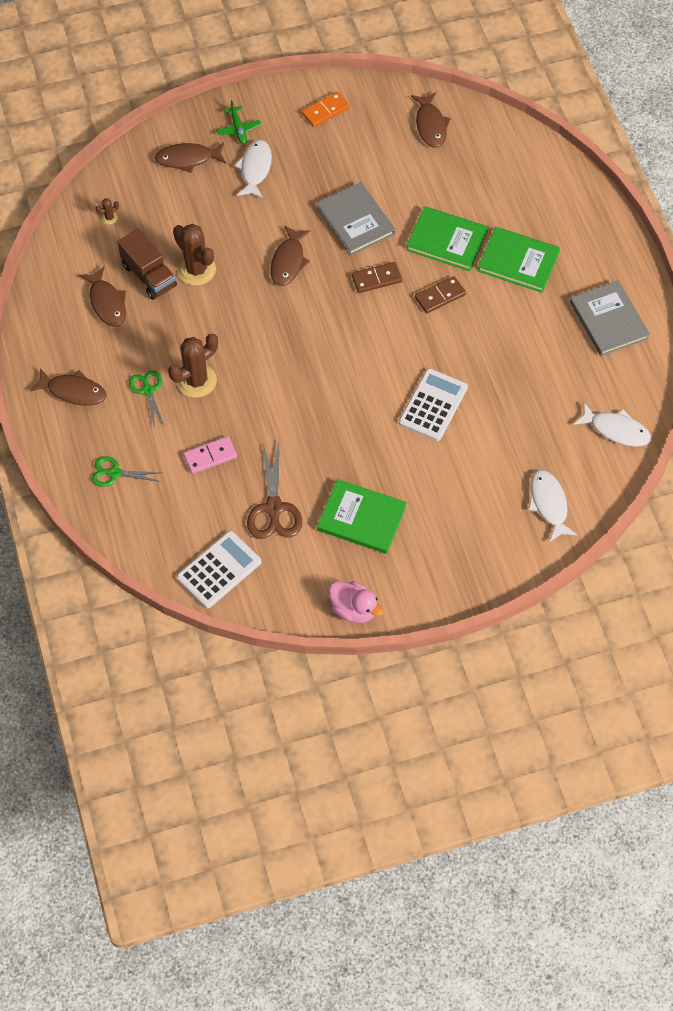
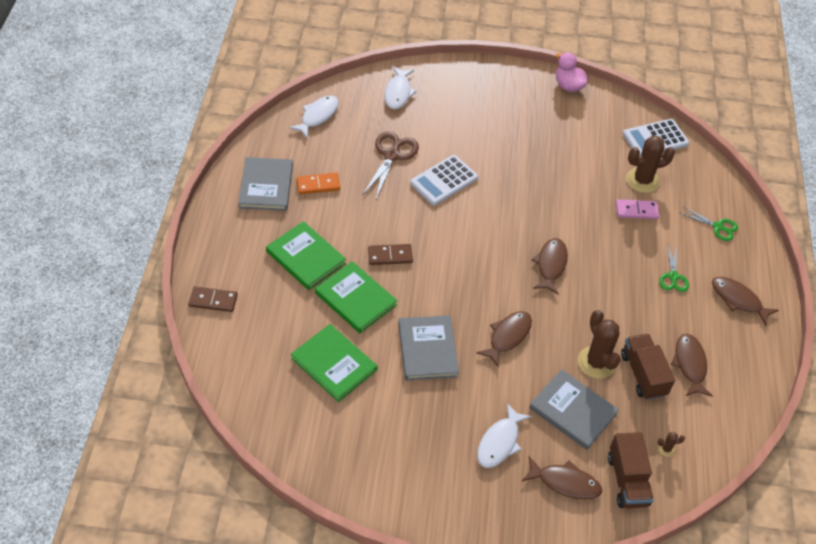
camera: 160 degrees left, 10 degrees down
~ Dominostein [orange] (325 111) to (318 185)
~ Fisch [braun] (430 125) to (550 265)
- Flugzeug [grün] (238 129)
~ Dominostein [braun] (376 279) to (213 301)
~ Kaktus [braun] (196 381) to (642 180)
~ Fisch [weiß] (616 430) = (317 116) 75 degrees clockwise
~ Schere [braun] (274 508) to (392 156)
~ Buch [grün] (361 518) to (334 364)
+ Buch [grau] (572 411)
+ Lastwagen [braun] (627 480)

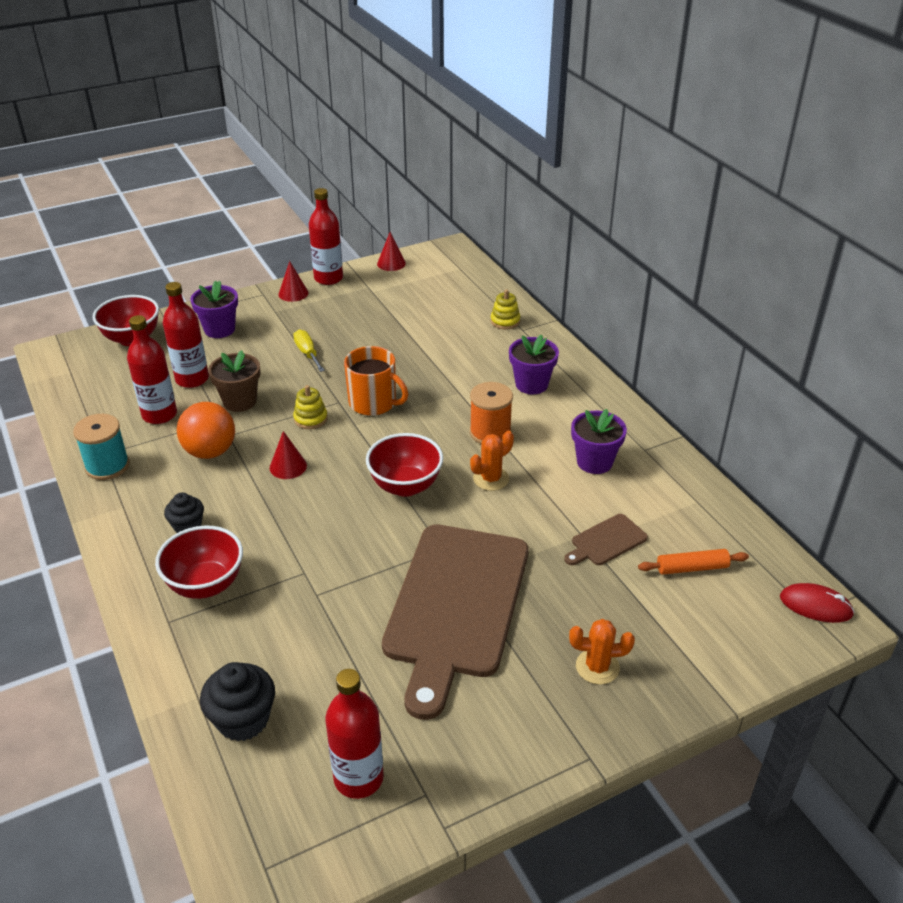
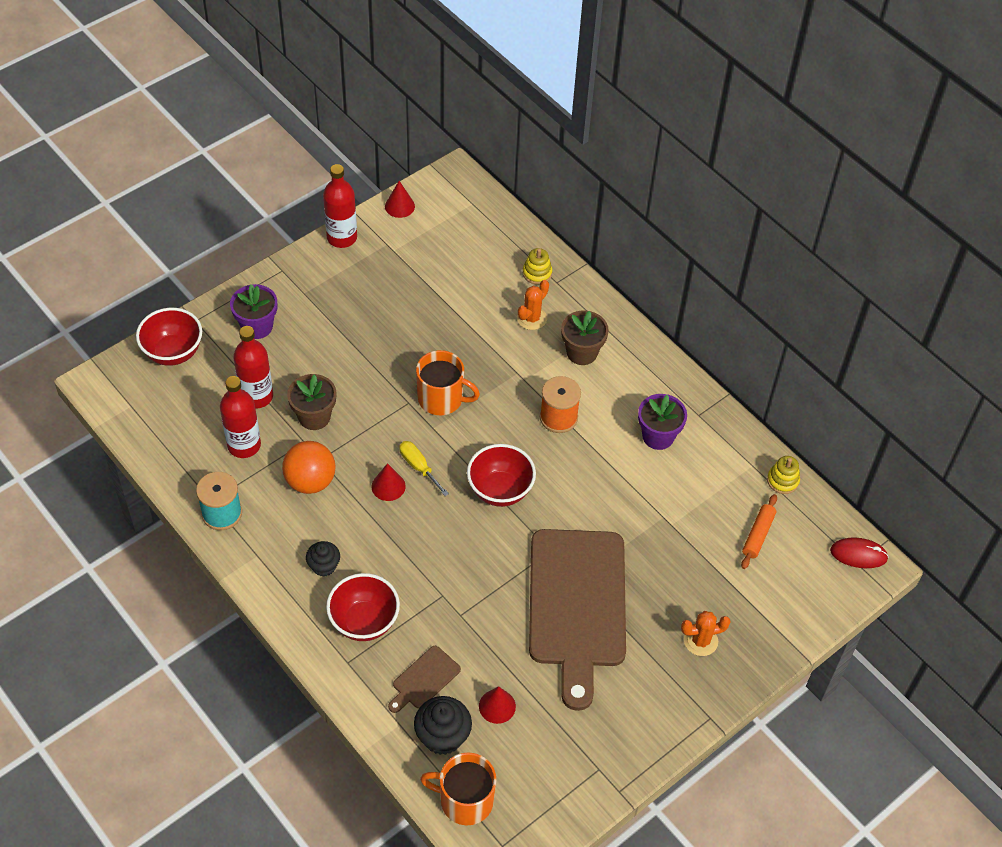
camera: 15 degrees left, 15 degrees up
~ Kegel [rot] (293 293) to (497 706)
~ Schraubenzieher [gelb] (307 353) to (419 467)
~ Blumentopf [lila] (531 384) to Blumentopf [braun] (582 352)
~ Stapelspielzeug [gelb] (310 419) to (782 480)
~ Kaktus [orange] (491 479) to (531 318)
~ Schneidebrett [braun] (606 541) to (424 679)
~ Nudelholz [orange] (692 568) = (758 535) 45 degrees counterclockwise
- Flasche [rot] (358 778)
+ Tasse [orange] (465 800)

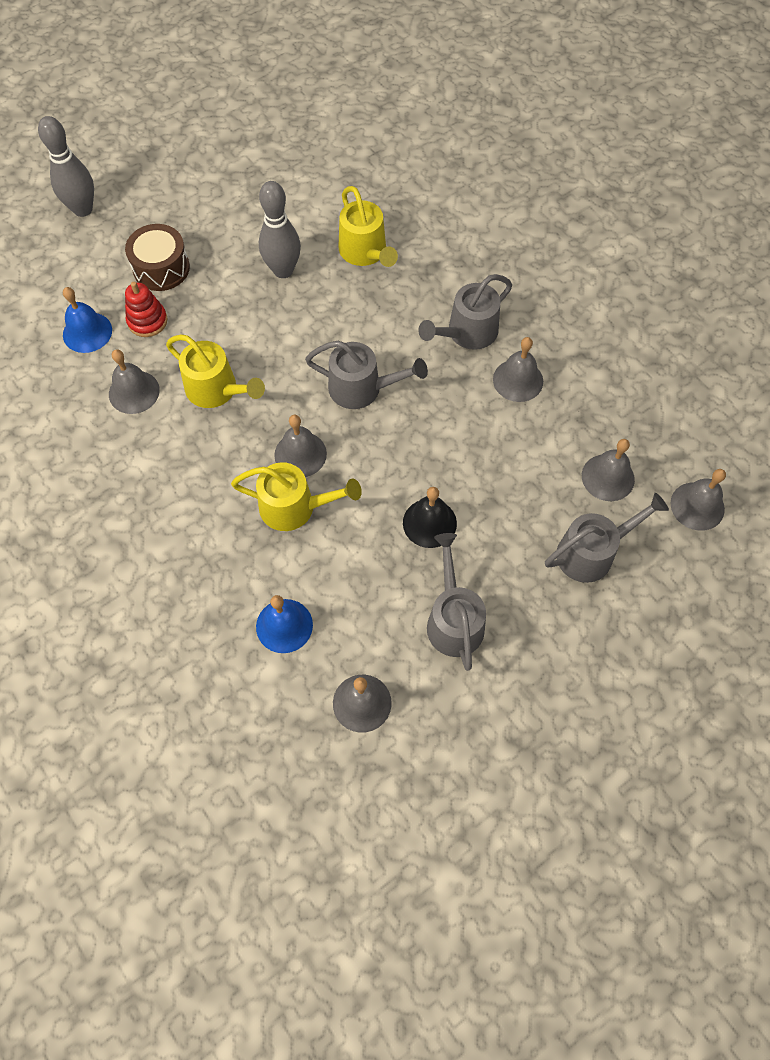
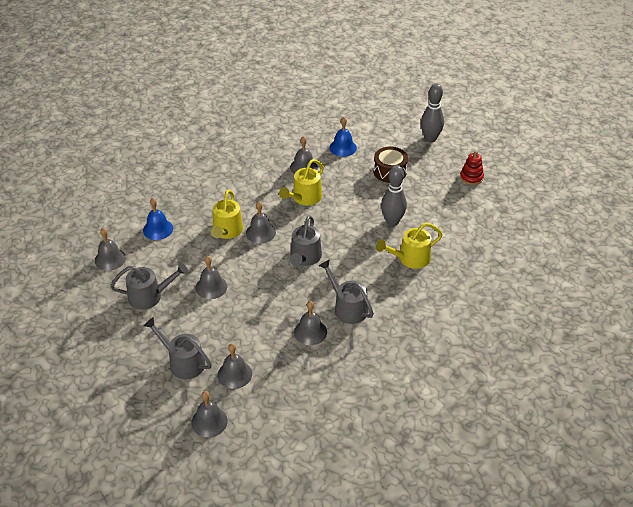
camera: 90 degrees right, 20 degrees down
~ Stapelspielzeug [rot] (147 321) to (471 177)
~ Glocke [schwarz] (429 523) to Glocke [grau] (211 287)
~ Gießkanne [grau] (592 552) = (183 362) 150 degrees clockwise

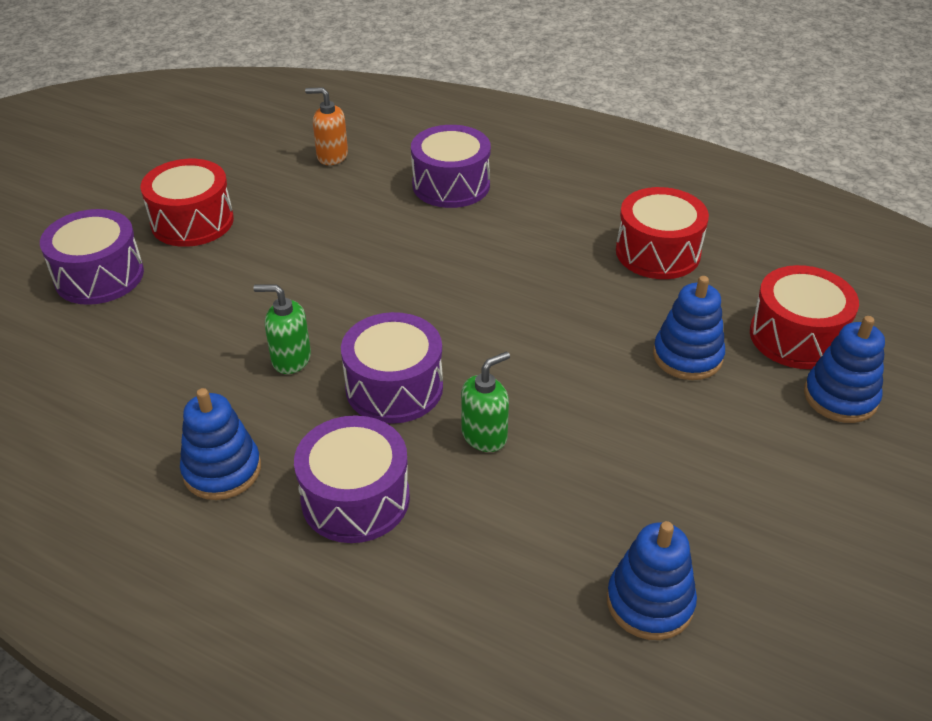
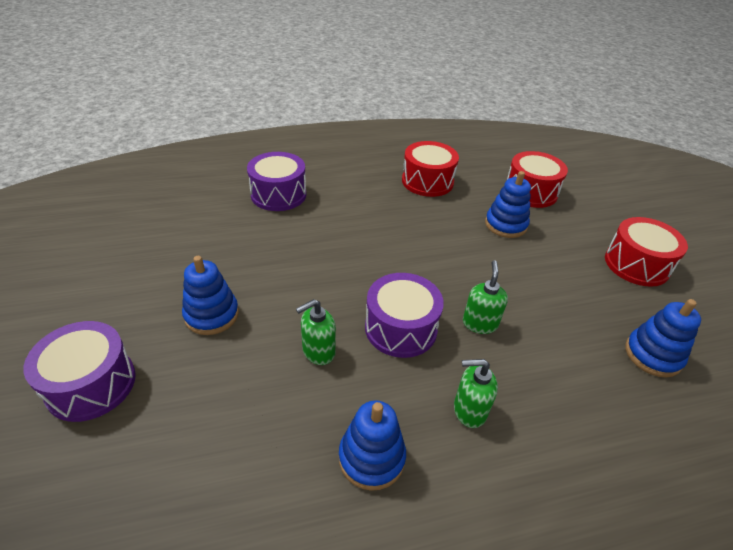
camera: 45 degrees left, 0 degrees up
- Seifenspender [orange] (332 156)
~ Trommel [rot] (192 221) to (636 264)
~ Stapelspielzeug [blau] (840 397) to (212 315)
~ Trommel [lila] (355 498) to Seifenspender [grün] (469 410)

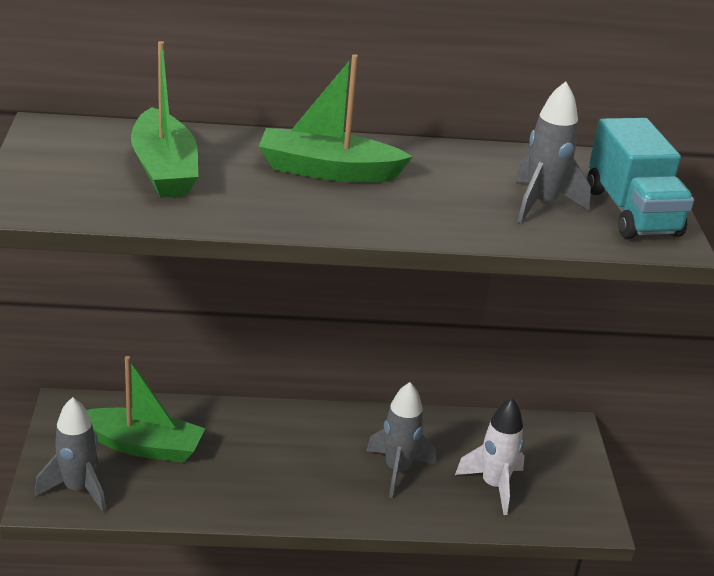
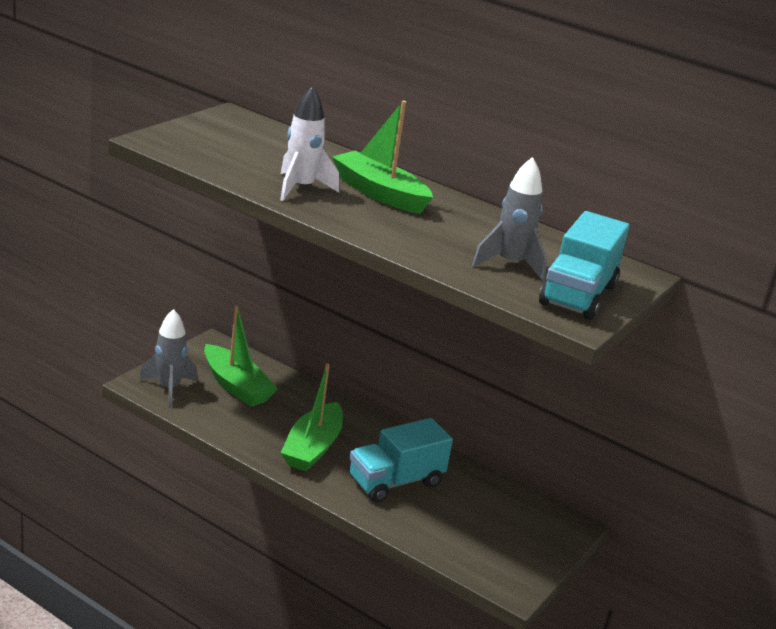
camera: 35 degrees right, 5 degrees down
~ Boot [grün] (164 169) to (312 448)
~ Rakete [grau] (397 470) to Lastwagen [türkis] (395 482)
~ Rakete [weiß] (494 485) to (301 188)

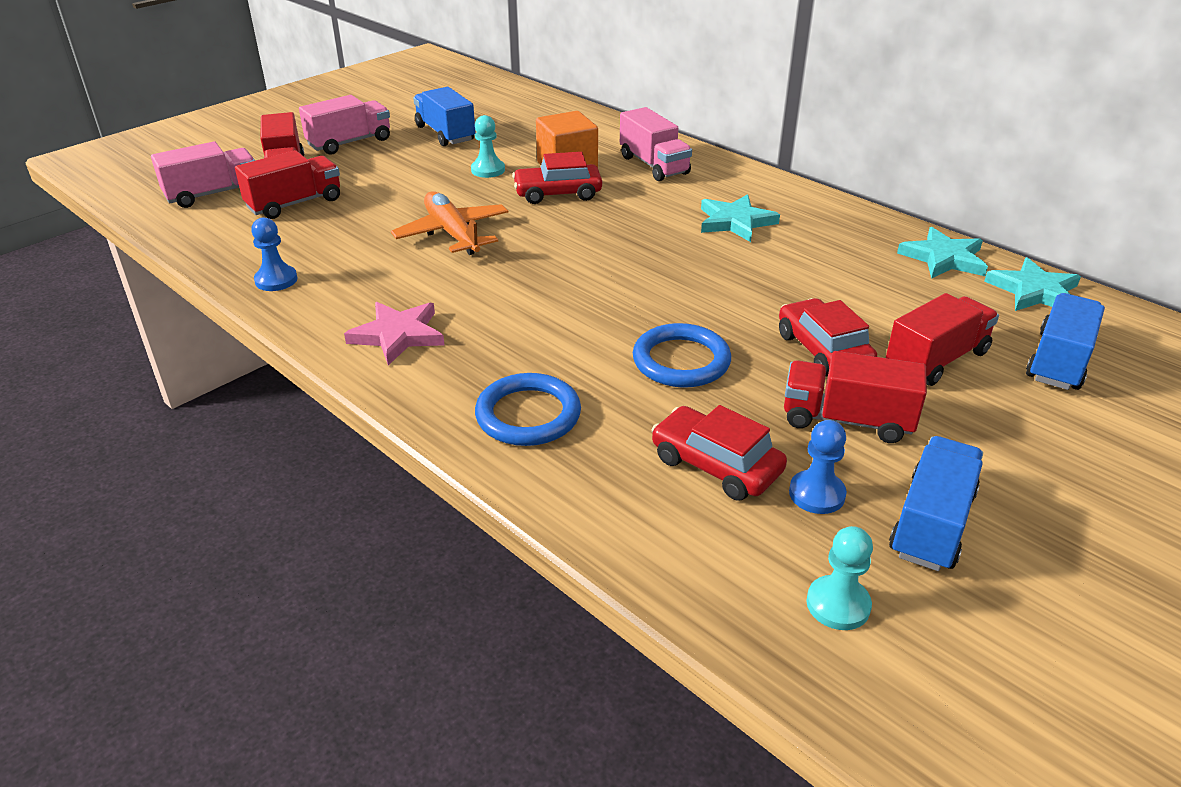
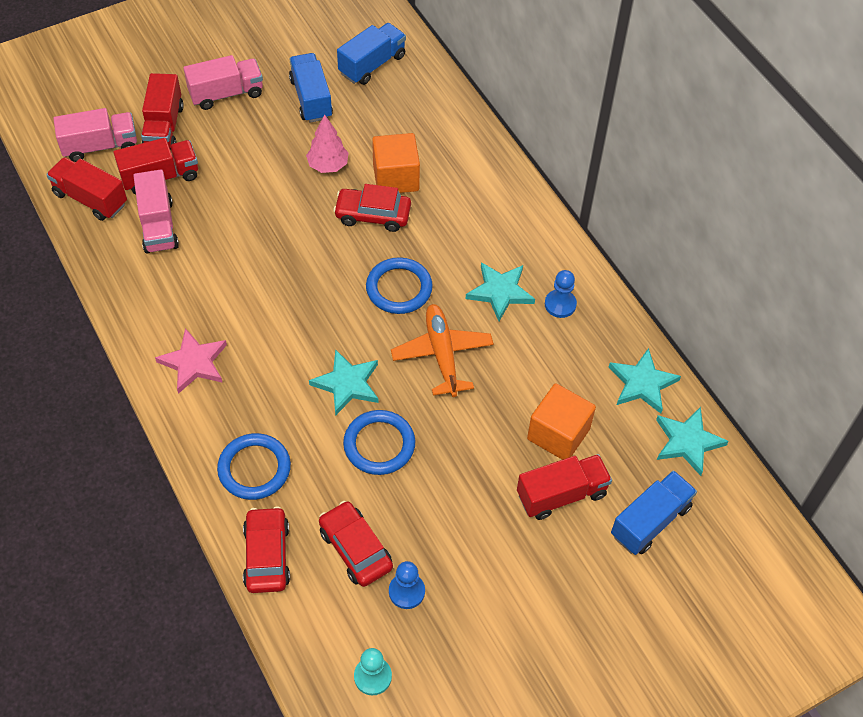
camera: 15 degrees right, 20 degrees up
~ Lastwagen [rosa] (653 165) to (158 226)
~ Bauer [türkis] (488 170) to Baum [rosa] (328 166)
~ Flugzeug [orange] (452 233) to (442 354)
~ Bauer [blau] (276 280) to (560 304)
~ Auto [rot] (823 350) to (267 555)
~ Lastwagen [rot] (846 420) to (90 199)
~ Lastwagen [blau] (931 524) to (372 65)
+ Ring [blau] (399 288)
+ Stern [türkis] (347 384)
+ Kubus [orange] (558 434)

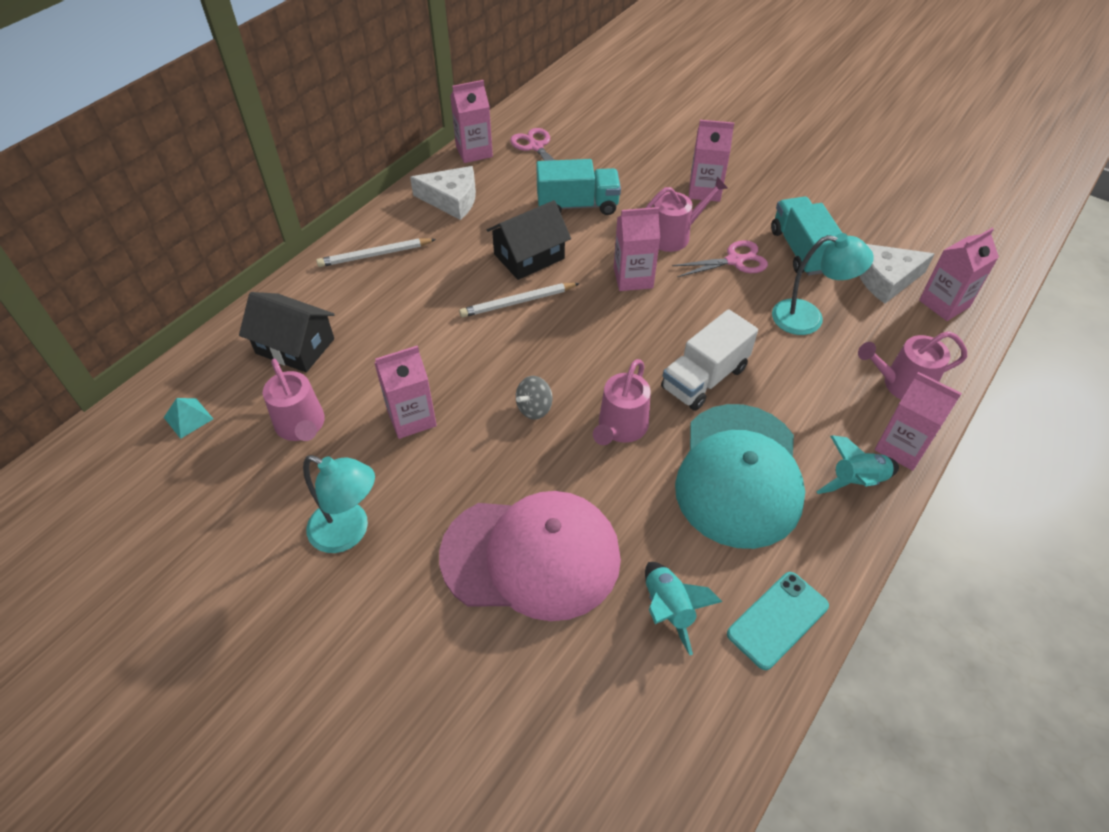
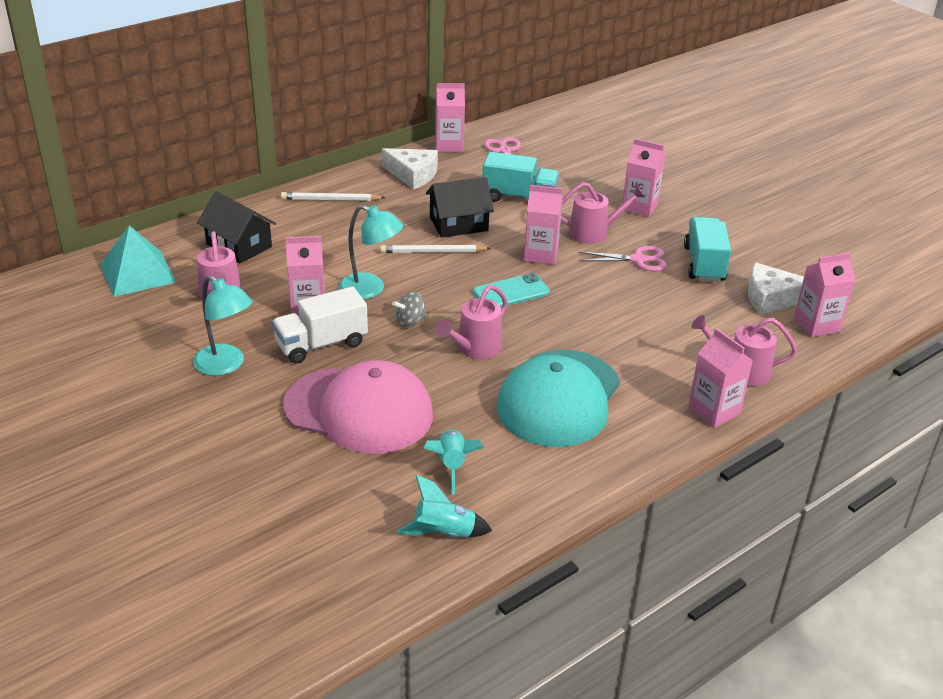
camera: 15 degrees right, 15 degrees down
~ Lampe [türkis] (808 318) to (370 289)
~ Lastwagen [weiß] (704 378) to (321 344)
~ Pyramide [türkis] (188 418) = (138 273) x2.10
~ Rakete [türkis] (856 482) to (443 534)
~ Handy [türkis] (777 620) to (511 292)

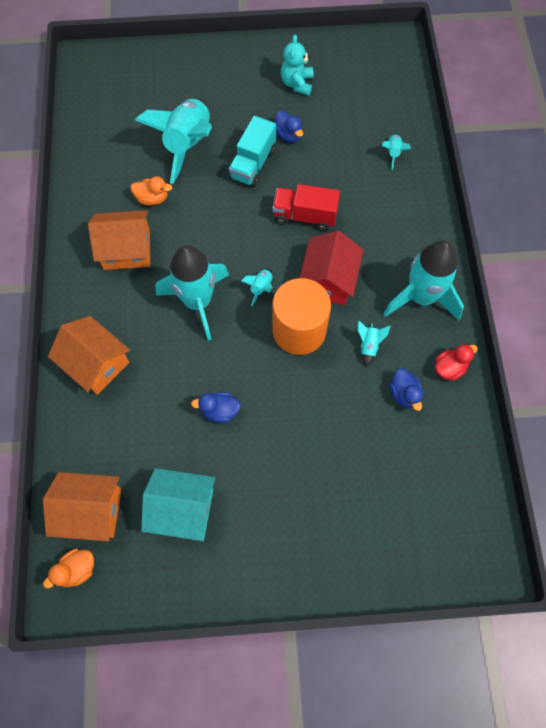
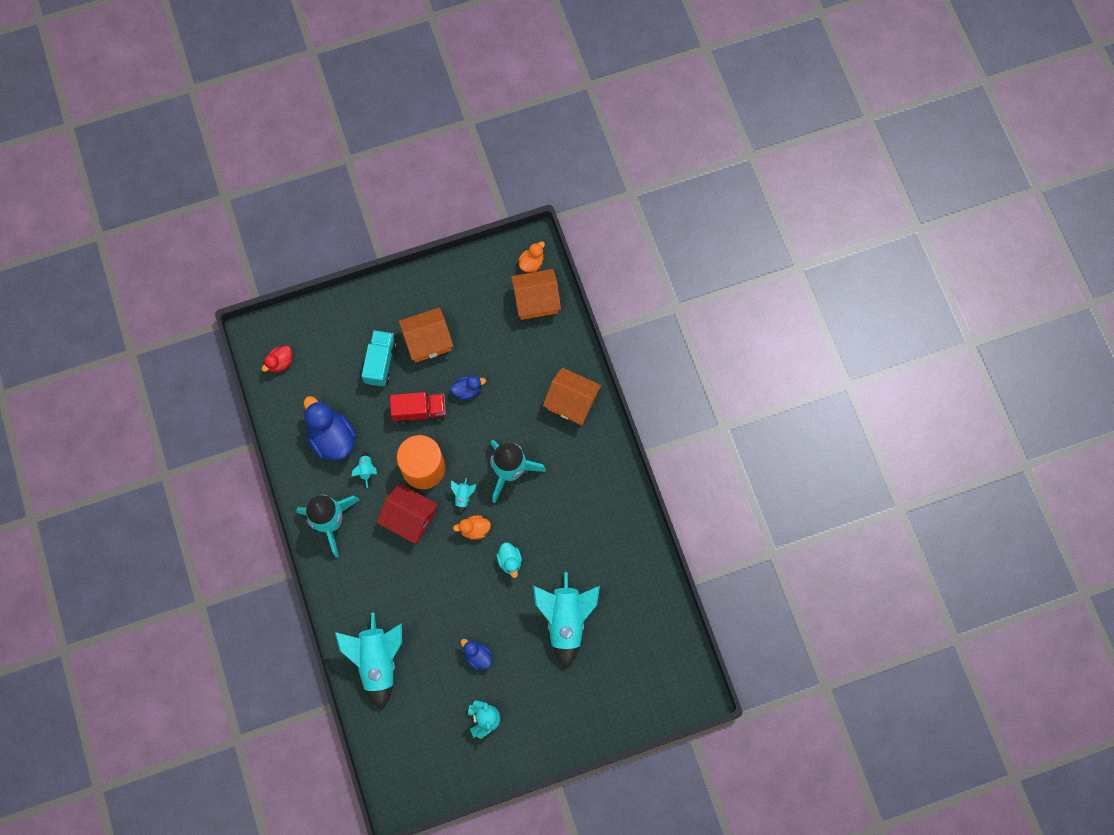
camera: 165 degrees right, 5 degrees up
~ Lastwagen [türkis] (253 164) to (380 362)
~ Rakete [türkis] (393 153) = (377 661) x2.45
~ Ente [orange] (152 198) to (474 529)
~ Lastwagen [rot] (304 216) to (420 411)
~ Haus [orange] (126 250) to (428 341)
~ Haus [rot] (328 280) = (409 518) 60 degrees counterclockwise
~ Ente [rot] (449 368) to (280 363)
~ Ente [blau] (404 394) = (332 438) x1.93
- Haus [türkis] (183 508)
+ Ente [türkis] (510 561)

